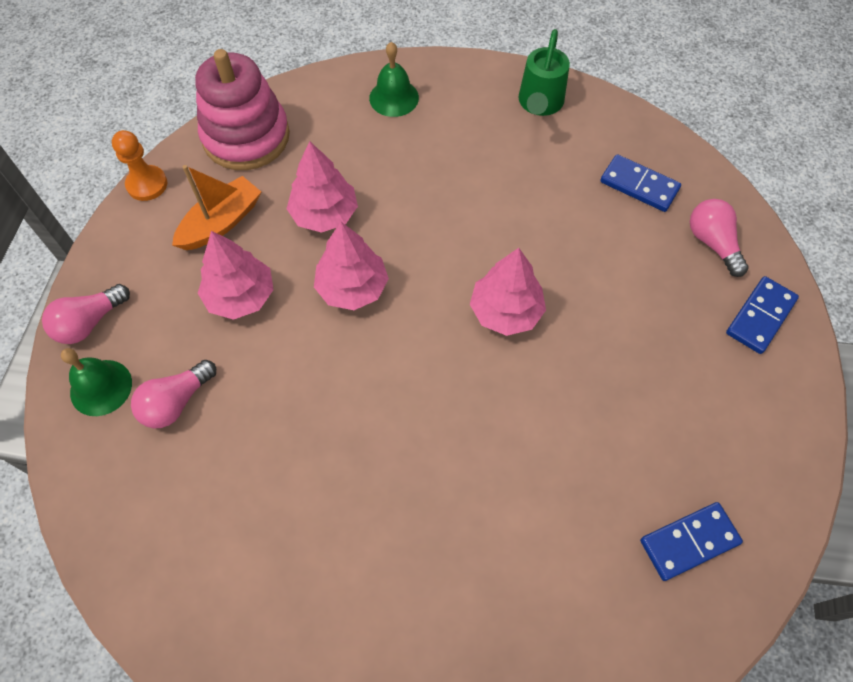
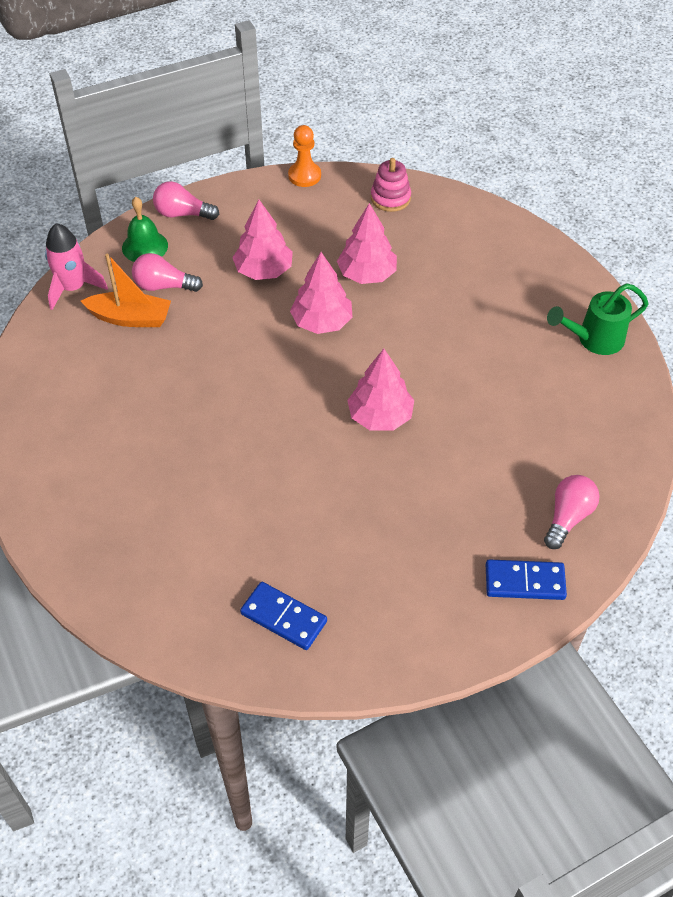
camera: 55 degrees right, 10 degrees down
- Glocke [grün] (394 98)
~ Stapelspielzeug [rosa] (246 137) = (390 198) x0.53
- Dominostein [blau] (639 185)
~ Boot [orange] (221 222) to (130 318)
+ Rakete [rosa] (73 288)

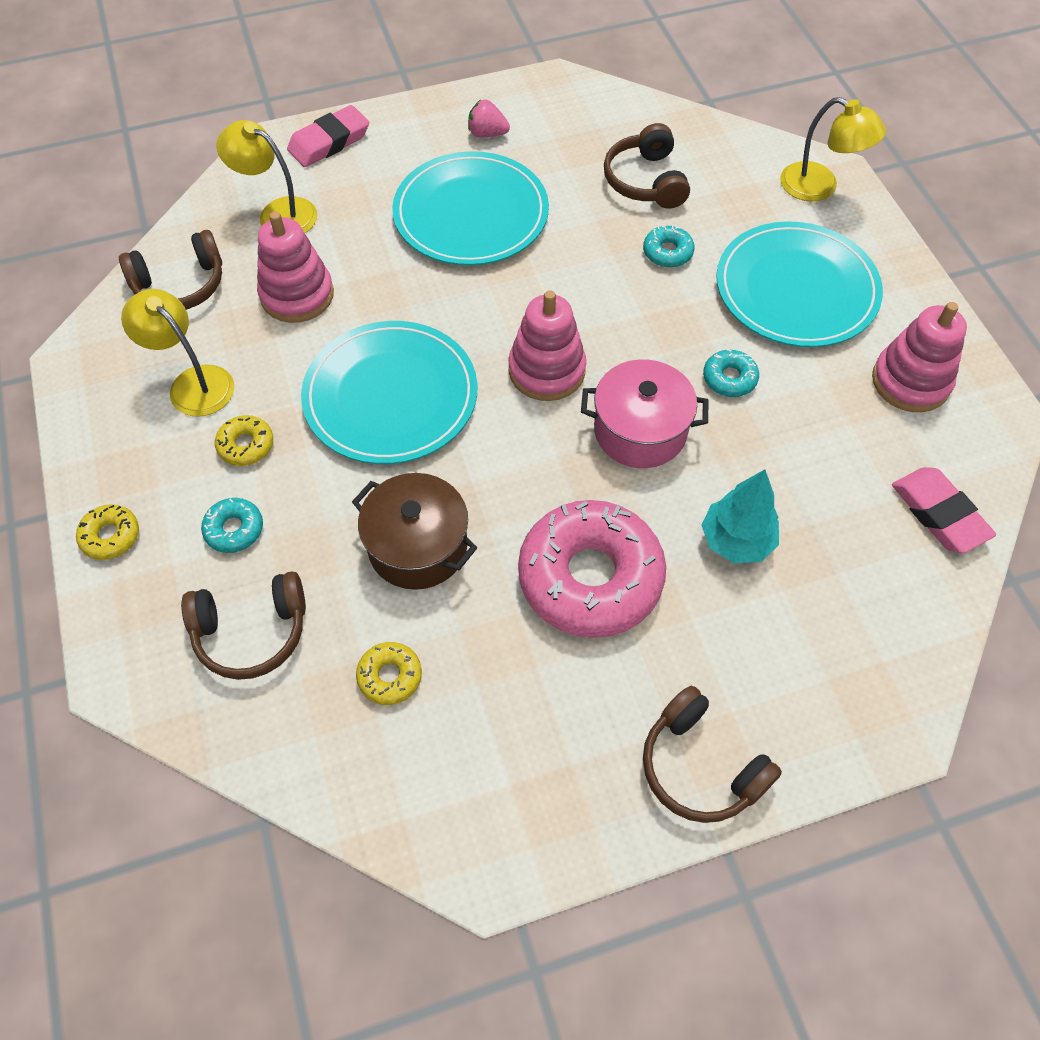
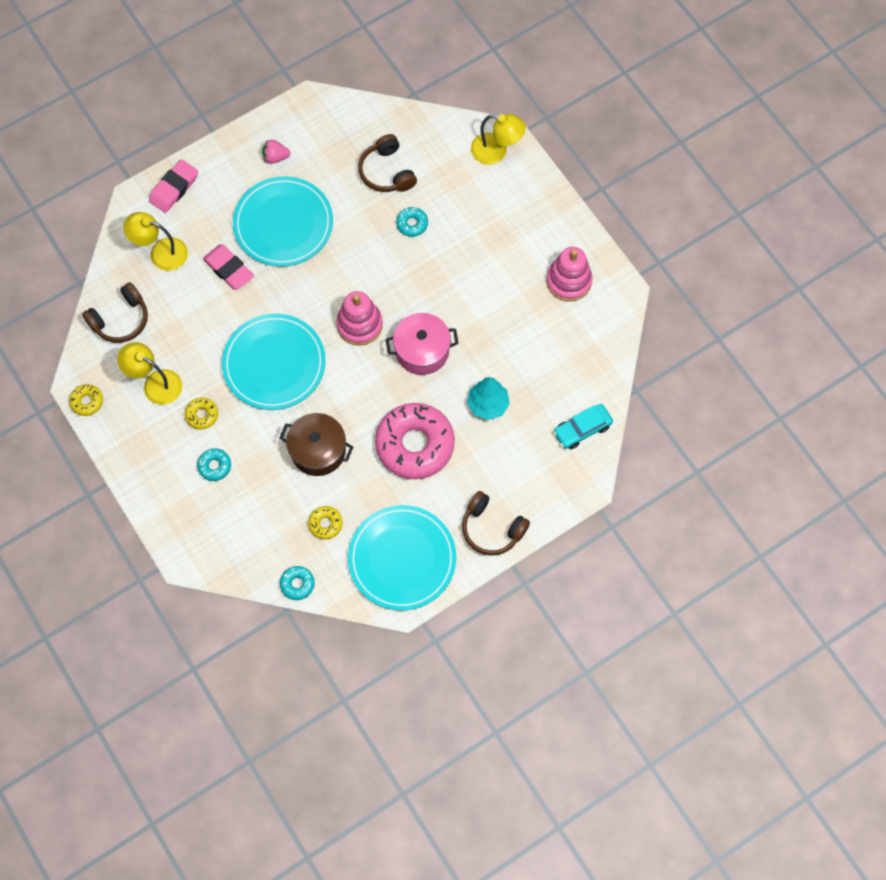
camera: 15 degrees left, 10 degrees up
- Stapelspielzeug [rosa] (297 295)
~ Teller [türkis] (796 289) to (402 559)
~ Donut [türkis] (729 378) to (297 584)
~ Radiergummi [rosa] (939 514) to (229 269)
~ Donut [gelb] (110 536) to (87 401)
- Kopfhörer [braun] (251 632)
+ Auto [türkis] (582 429)

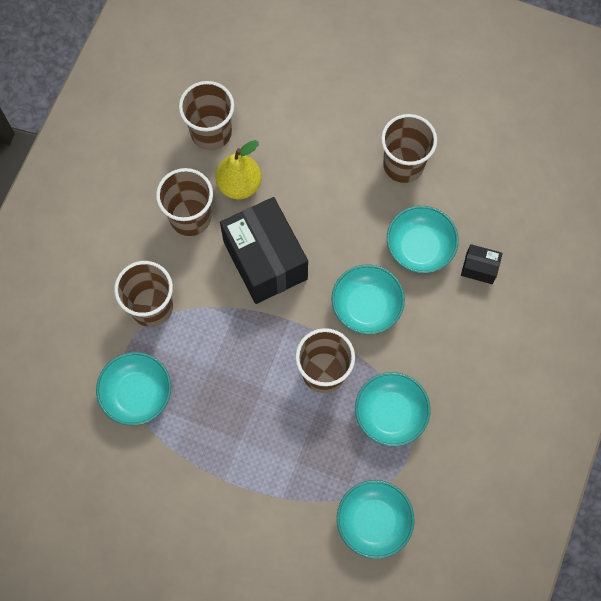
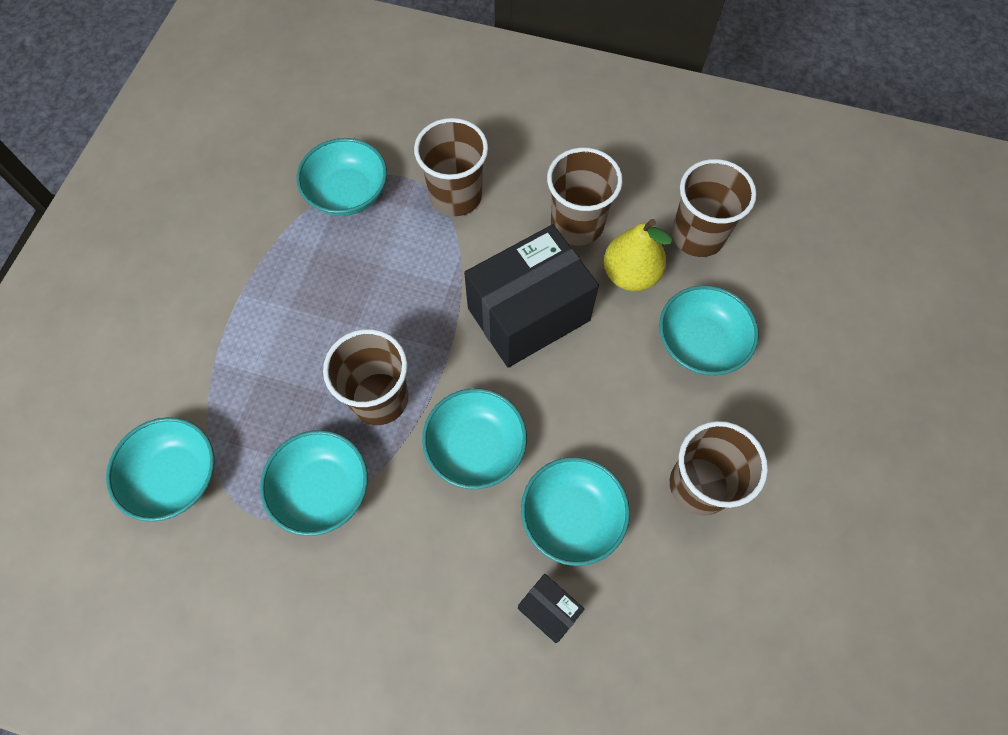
camera: 85 degrees right, 5 degrees down
~ Schachtel [schwarz] (479 268) = (549 610) 60 degrees counterclockwise
+ Schüssel [türkis] (700 343)

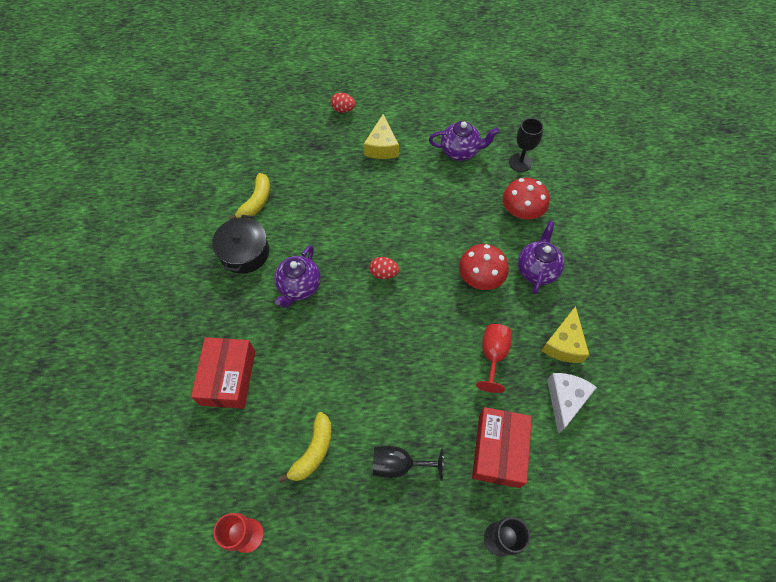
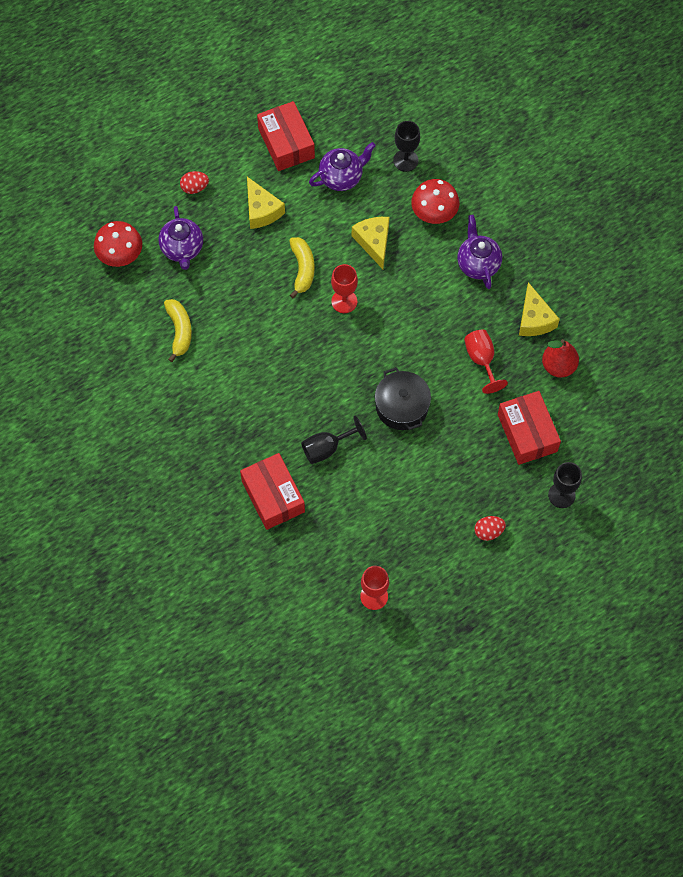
camera: 30 degrees left, 5 degrees up
~ Kochtopf [schwarz] (244 252) to (402 406)
~ Pilz [rot] (480 277) to (120 254)
~ Teekanne [lila] (299 287) to (182 249)
~ Ei [rot] (384 273) to (488 531)
~ Käse [weiß] (565 400) to Birne [rot] (558 366)
~ Banane [gelb] (313 451) to (302 269)
~ Kelch [schwarz] (399 464) to (327 448)
+ Schachtel [rot] (286 143)
+ Käse [gelb] (374 242)
+ Kelch [rot] (344 301)

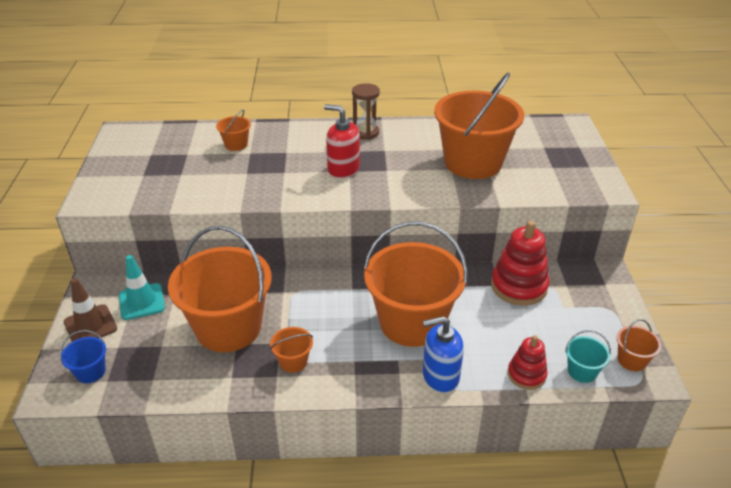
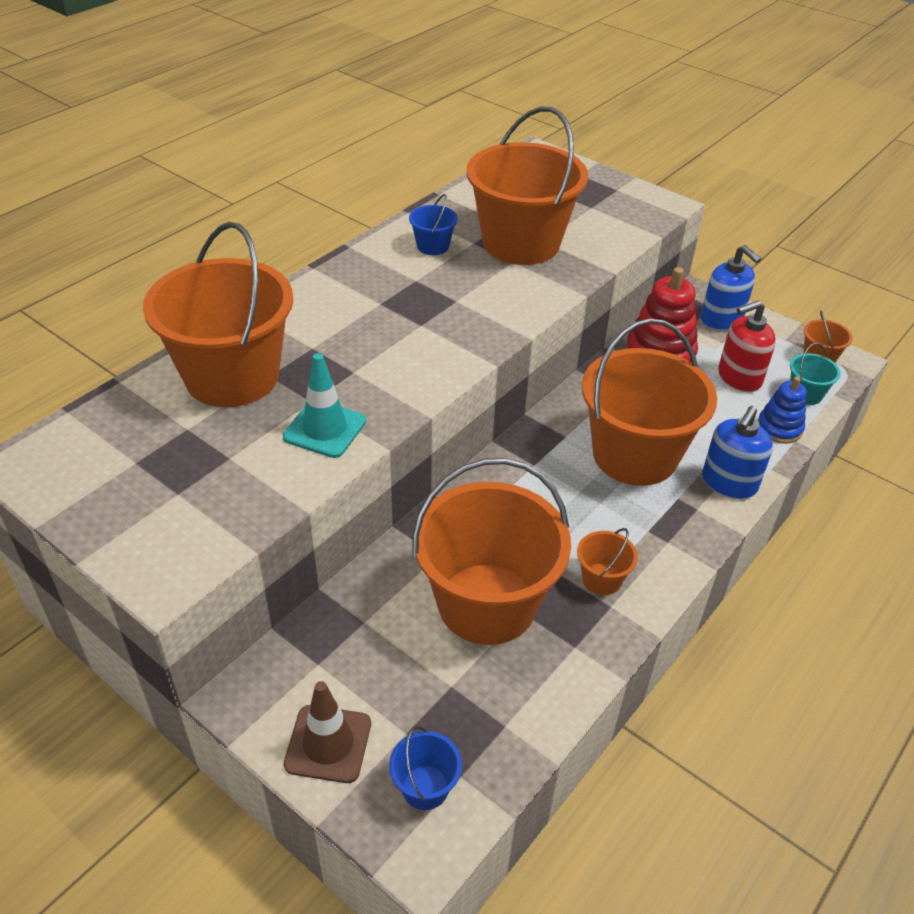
camera: 50 degrees left, 5 degrees up
- Sanduhr [braun] (365 133)
~ Seifenspender [rot] (343 169) to (739 378)
~ Eimer [orange] (236 144) = (232 376) x2.43
~ Leitkegel [türkis] (142 302) to (325 429)
~ Stapelspielzeug [rot] (526 375) to Stapelspielzeug [blau] (779 428)
+ Eimer [blau] (433 246)
+ Seifenspender [blau] (721 319)

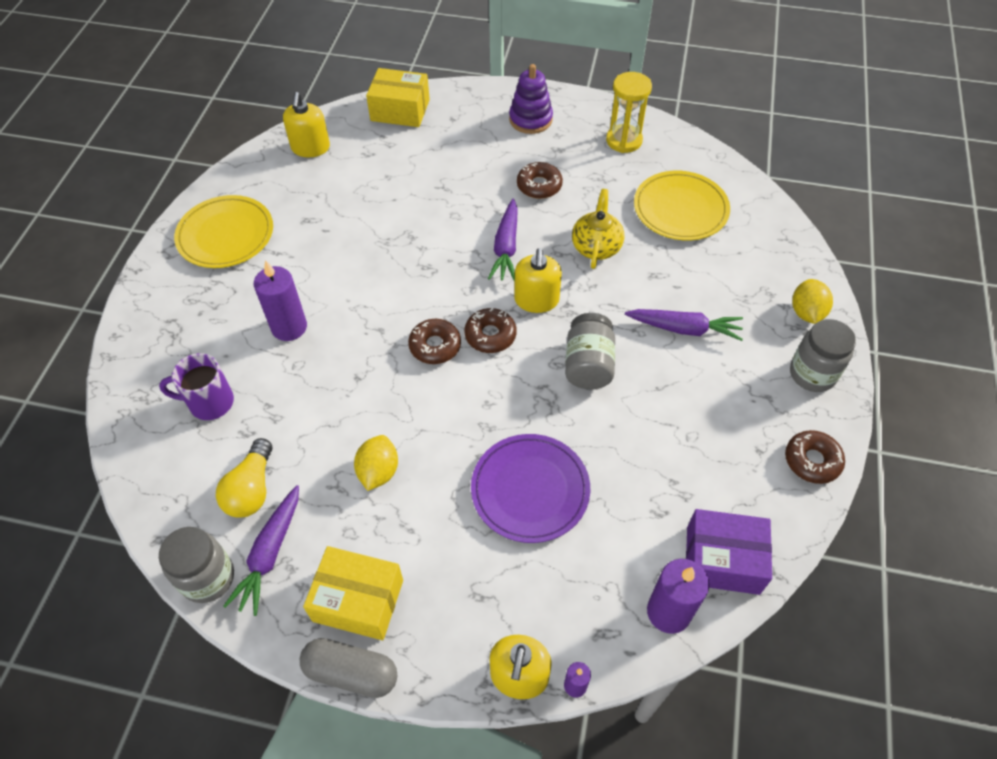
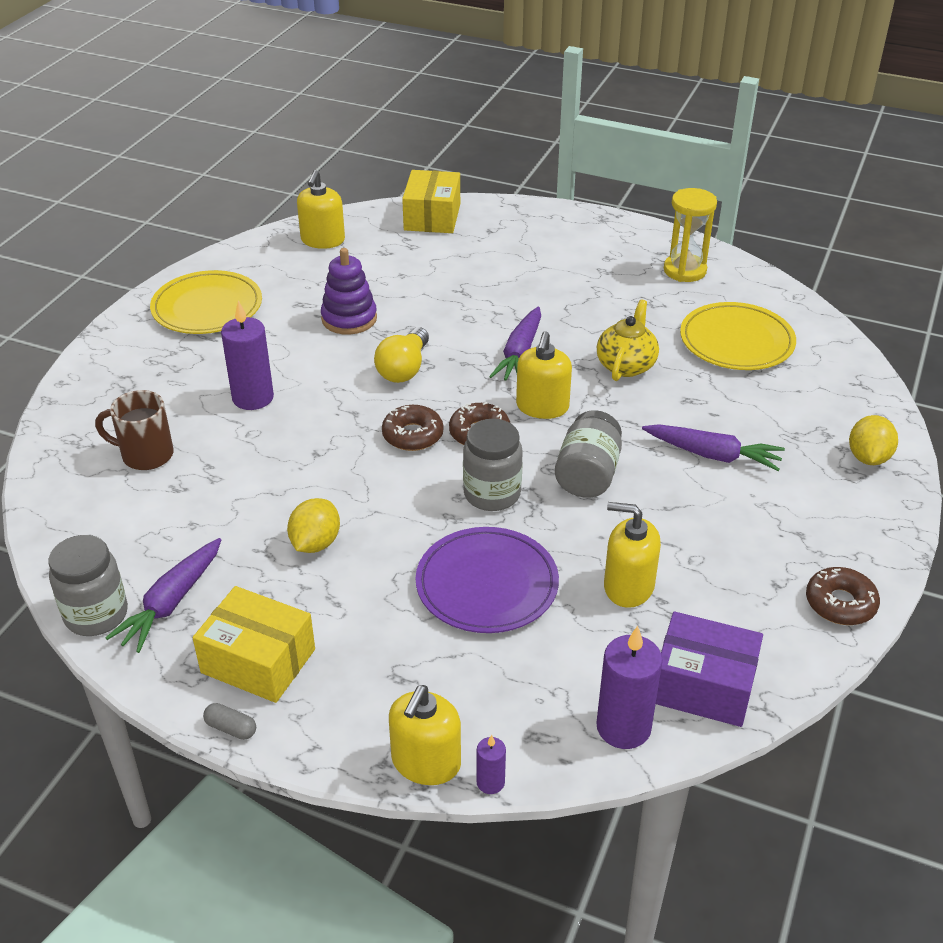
camera: 10 degrees right, 15 degrees down
~ Stapelspielzeug [lila] (530 119) to (349 319)
~ Schachtel [gelb] (400 110) = (432 217) 75 degrees clockwise
- Donut [braun] (539 185)
~ Einmachglas [grau] (812 374) to (492 494)
~ Tasse [lila] (209 402) to Tasse [braun] (145 455)
~ Glühbirne [gelb] (251 489) to (404 369)
~ Kapsel [grau] (351 672) = (231 728) x0.49
+ Seifenspender [gelb] (628 586)

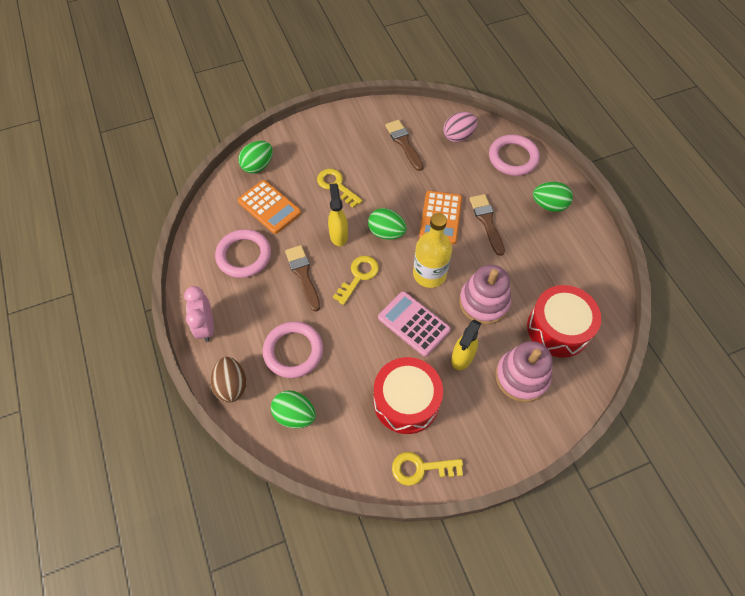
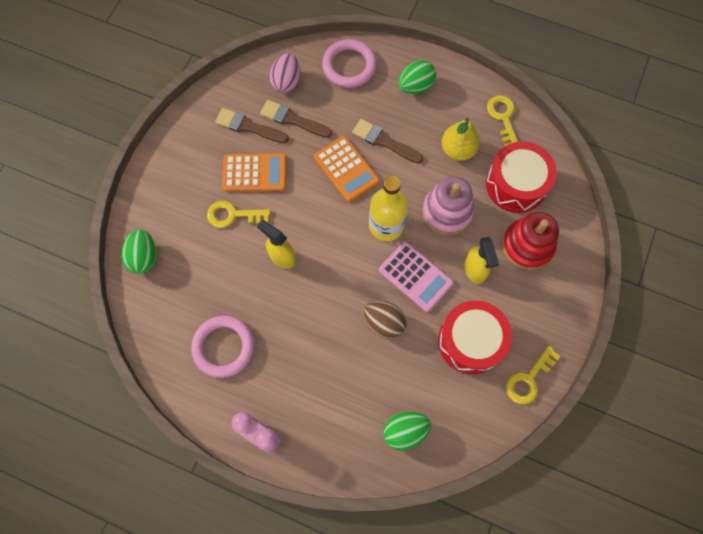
camera: 45 degrees left, 10 degrees up
~ Taschenrechner [orange] (269 207) to (254 173)
- Ei [grün] (386 233)
~ Pinsel [braun] (303 275) to (292 119)
~ Schlüssel [gelb] (358 276) to (503 118)
~ Taschenrechner [rosa] (413 324) = (415 277) 135 degrees counterclockwise
- Ring [rosa] (293 351)
~ Stapelspielzeug [rosa] (521 377) to Stapelspielzeug [rot] (527 246)
~ Ei [braun] (232 385) to (384 323)
+ Birne [gelb] (458 150)

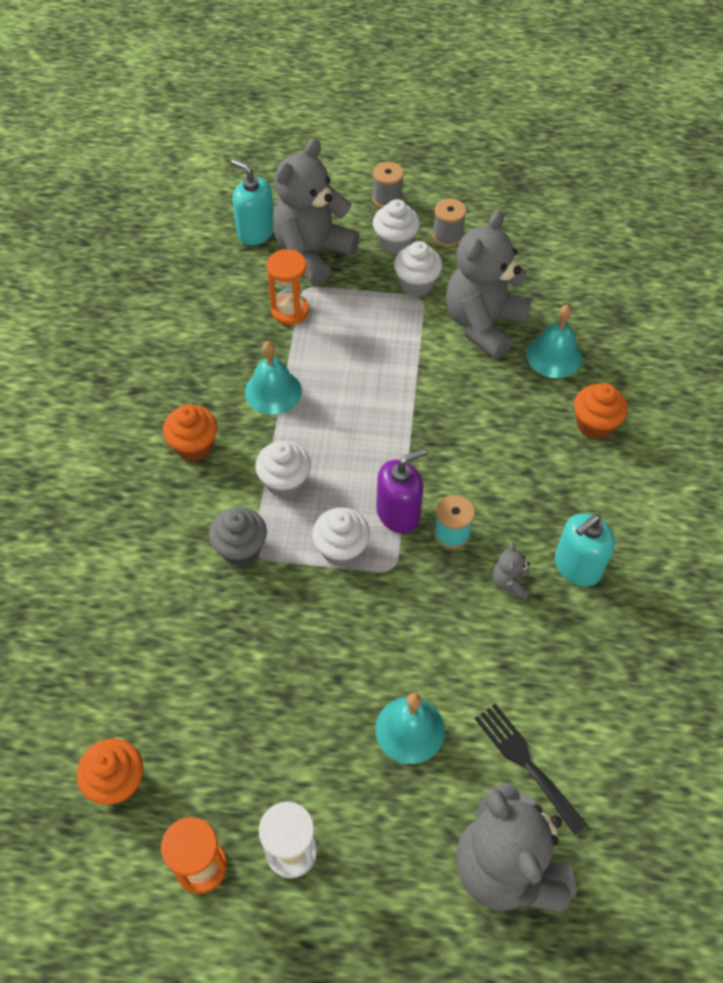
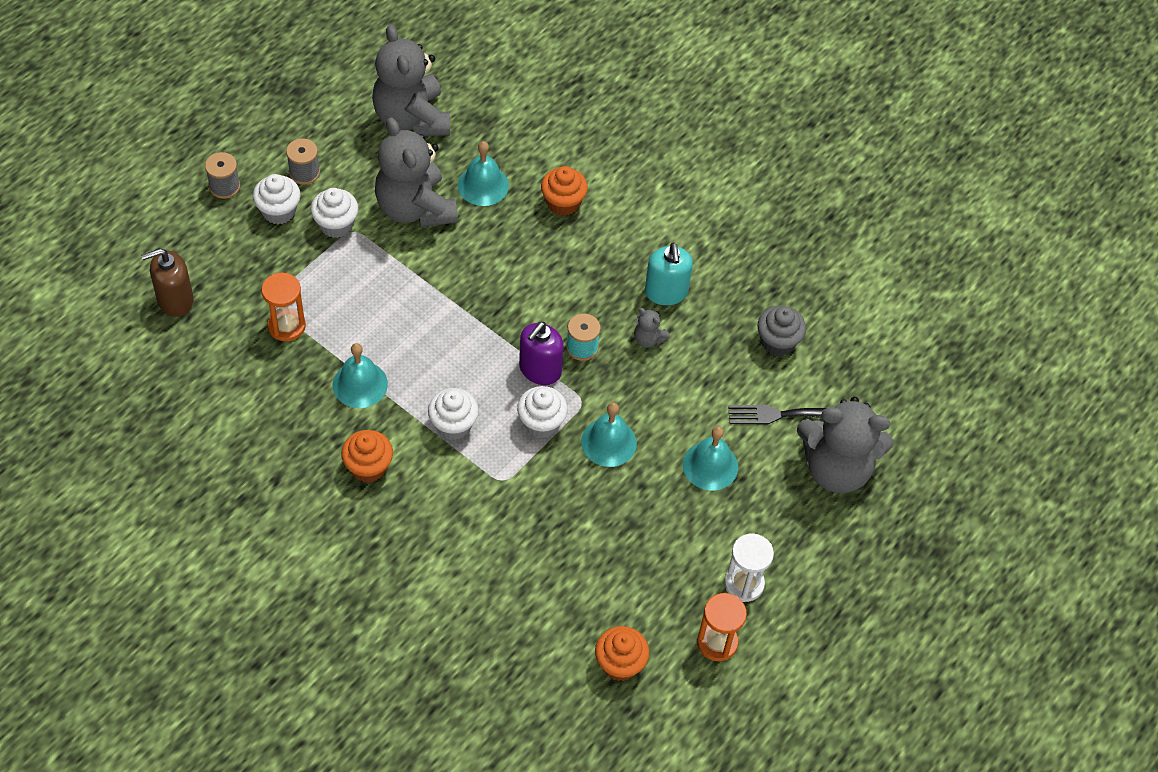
camera: 60 degrees left, 0 degrees up
~ Teddybär [grau] (312 253) to (412 118)
~ Seifenspender [türkis] (256 232) to Seifenspender [braun] (175 300)
~ Seifenspender [lila] (398 513) = (540 370) 150 degrees counterclockwise
~ Muffin [grau] (241 548) to (777 342)
+ Glocke [türkis] (608 442)

